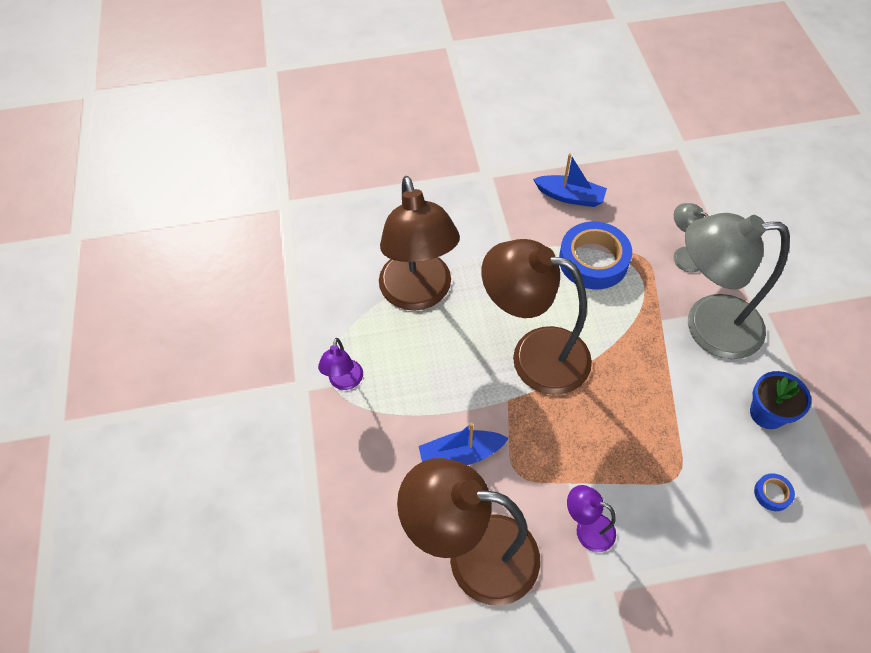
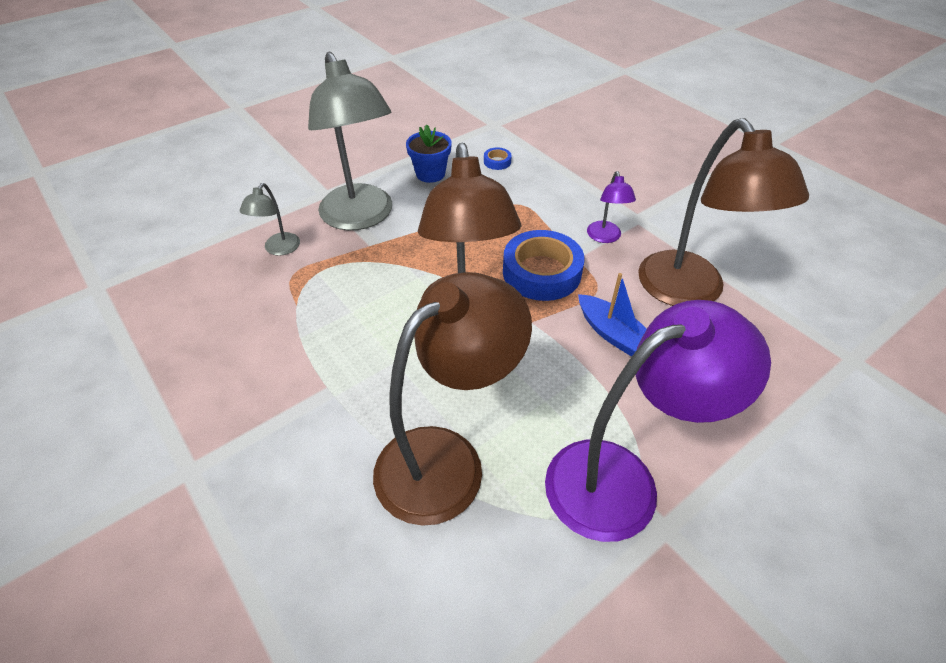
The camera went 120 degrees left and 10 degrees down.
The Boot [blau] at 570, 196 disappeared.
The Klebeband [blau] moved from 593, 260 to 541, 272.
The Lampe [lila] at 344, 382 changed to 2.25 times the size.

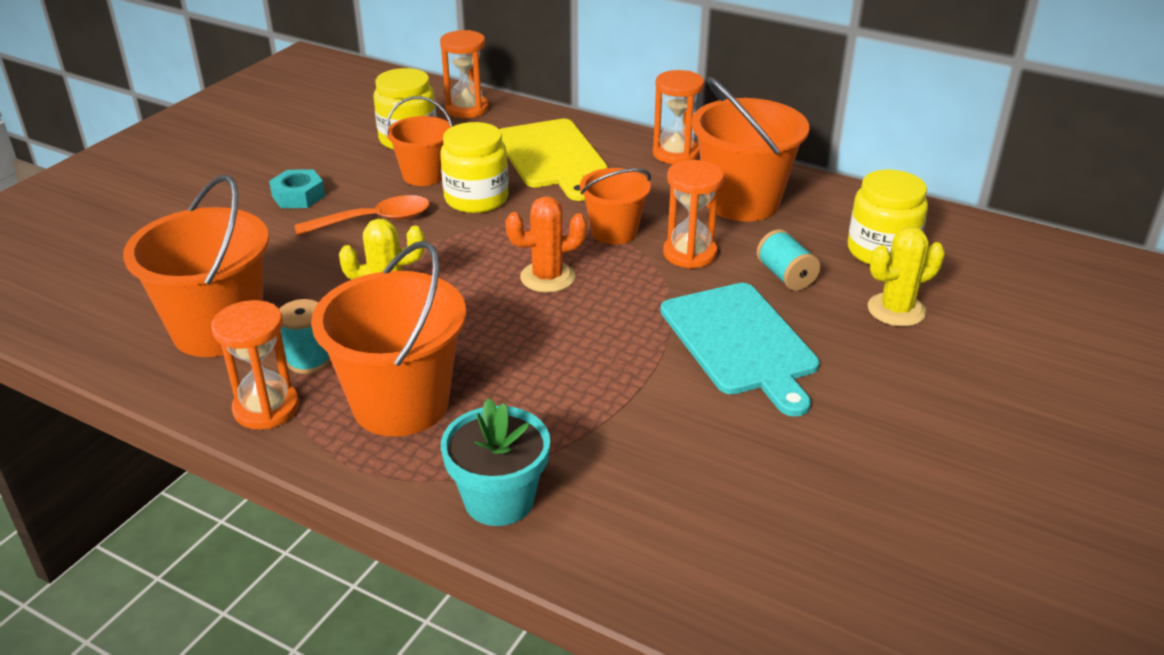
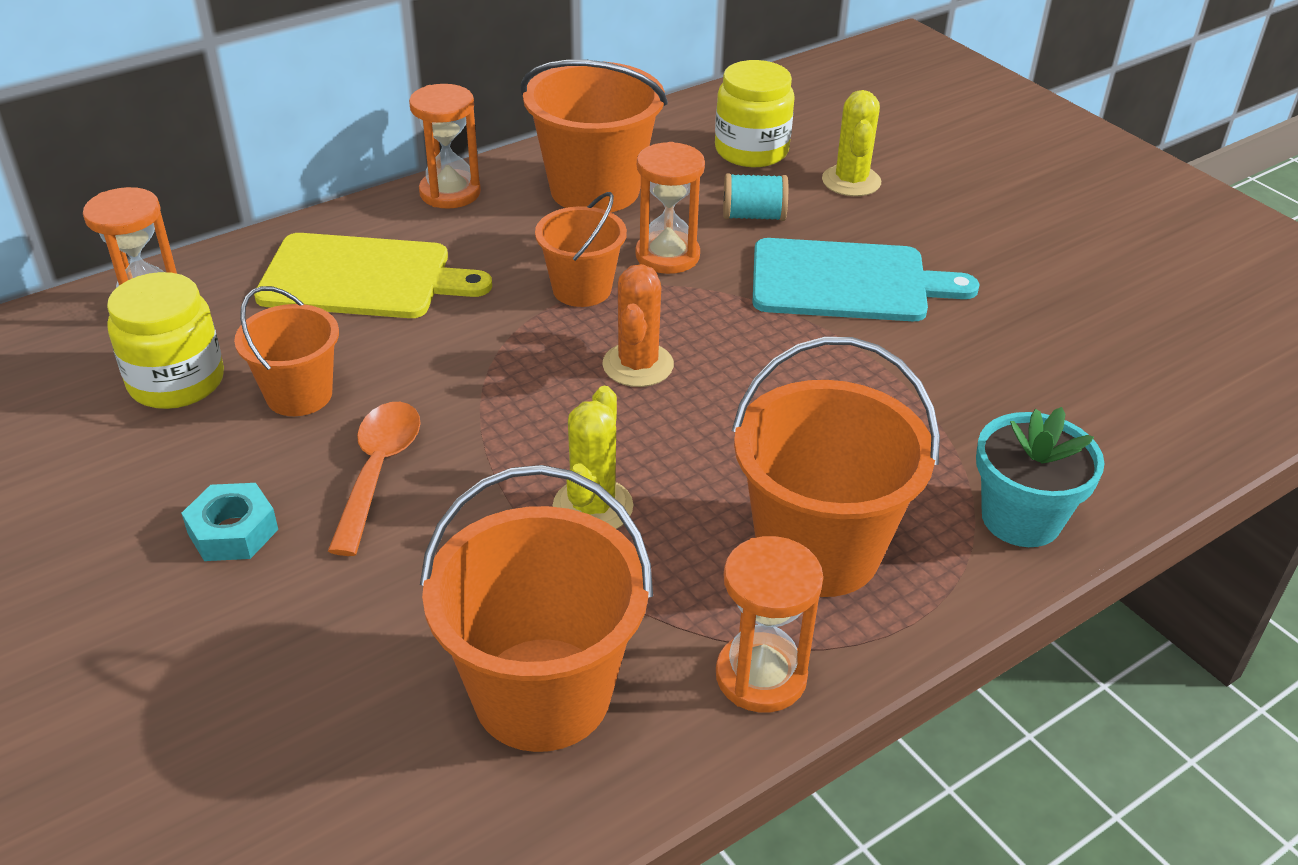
The camera went 65 degrees left and 5 degrees up.
The Garnrolle [türkis] at 309, 360 disappeared.
The Einmachglas [gelb] at 476, 199 disappeared.

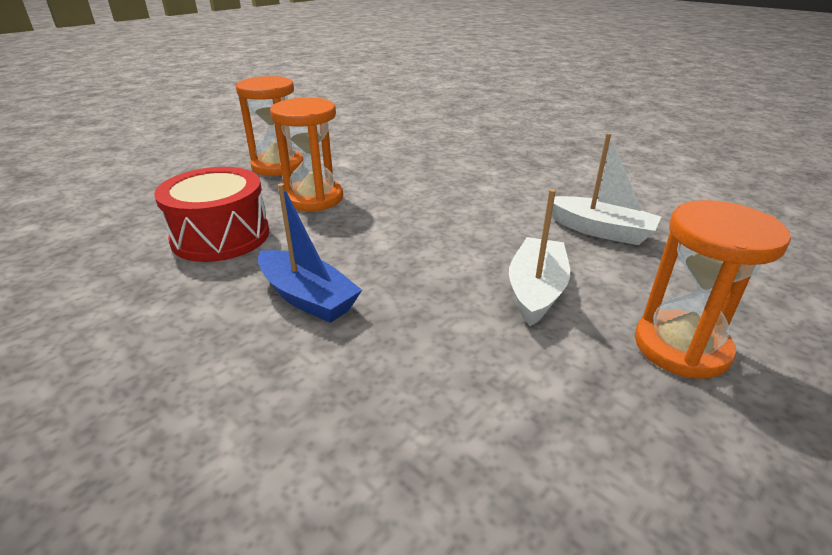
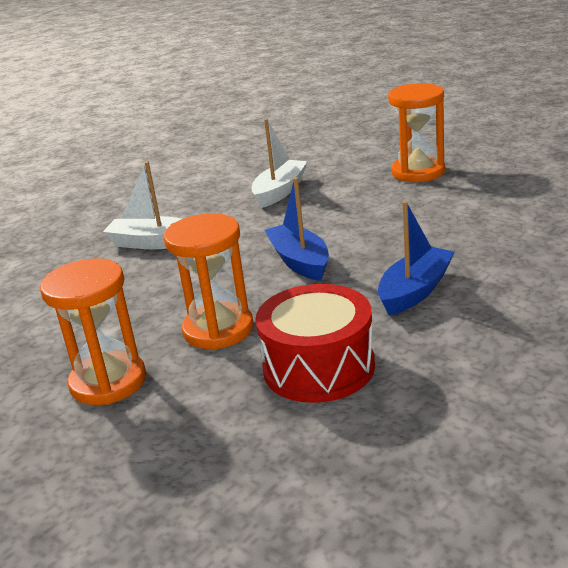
The camera went 90 degrees left and 5 degrees down.
The Boot [blau] at 299, 261 appeared.
The Boot [weiß] moved from 536, 290 to 152, 243.

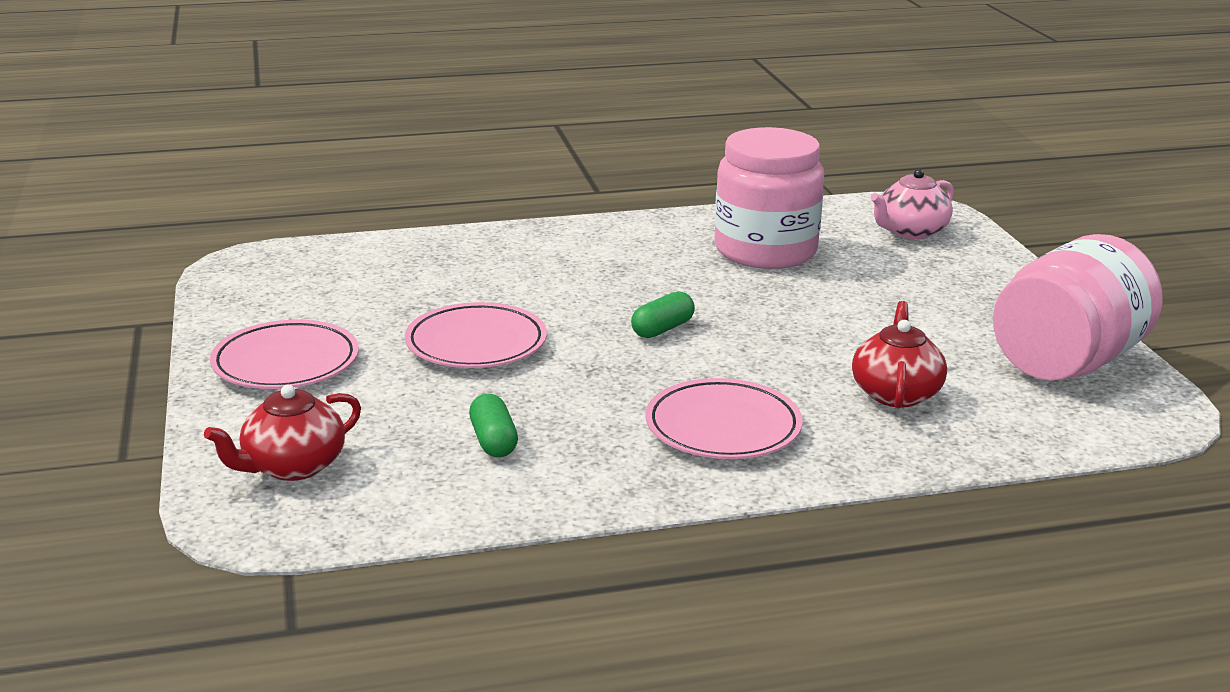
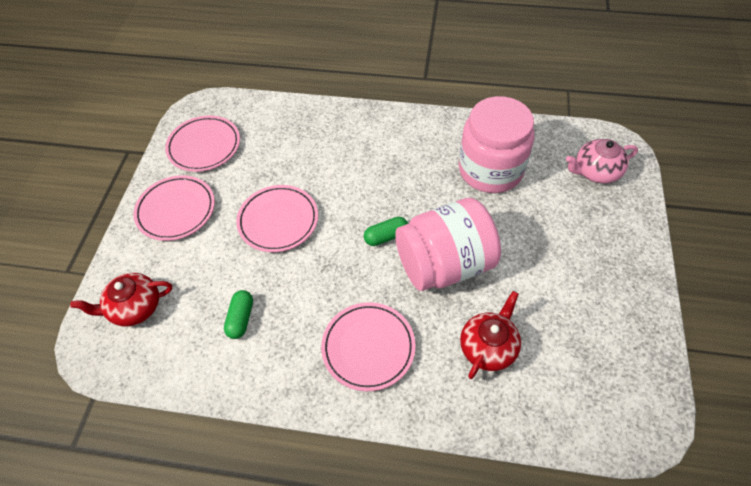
The camera went 25 degrees right and 30 degrees up.
The Teller [rosa] at 204, 146 appeared.
The Einmachglas [rosa] moved from 1067, 362 to 444, 264.

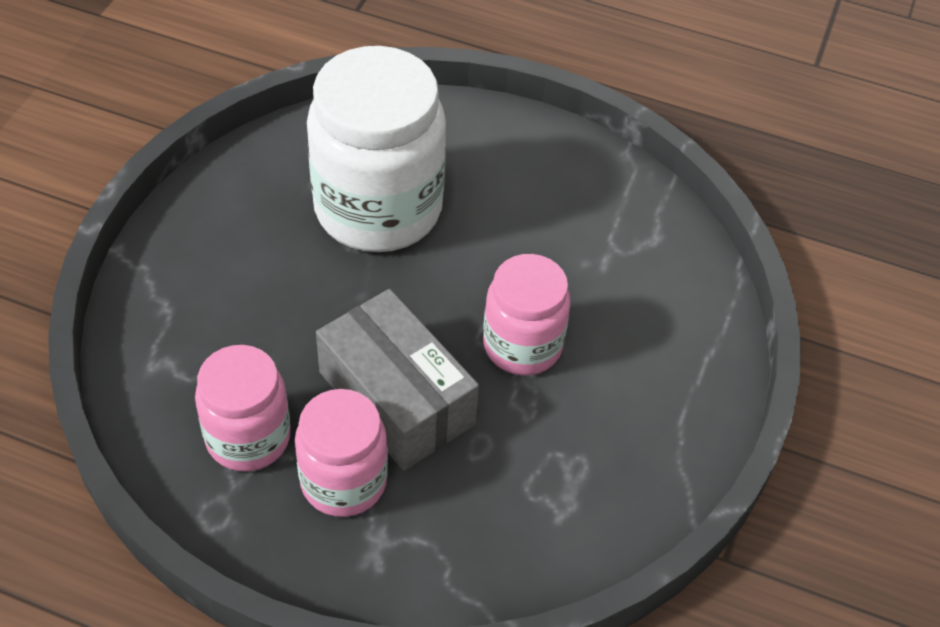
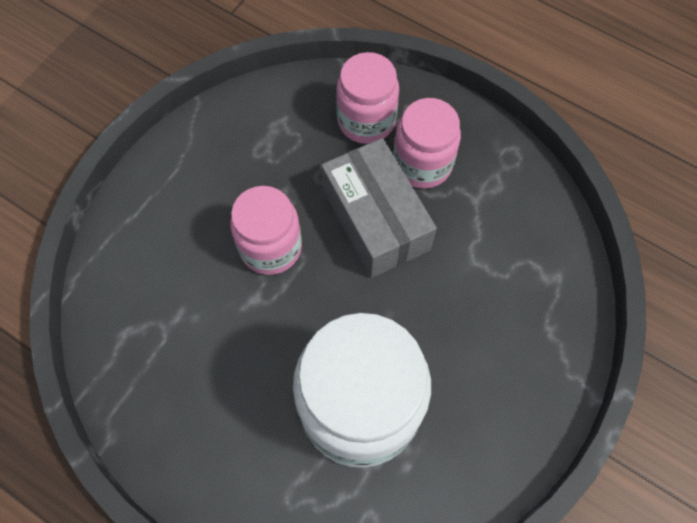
The camera went 165 degrees left and 15 degrees up.
The Einmachglas [rosa] moved from 248, 438 to 366, 121.

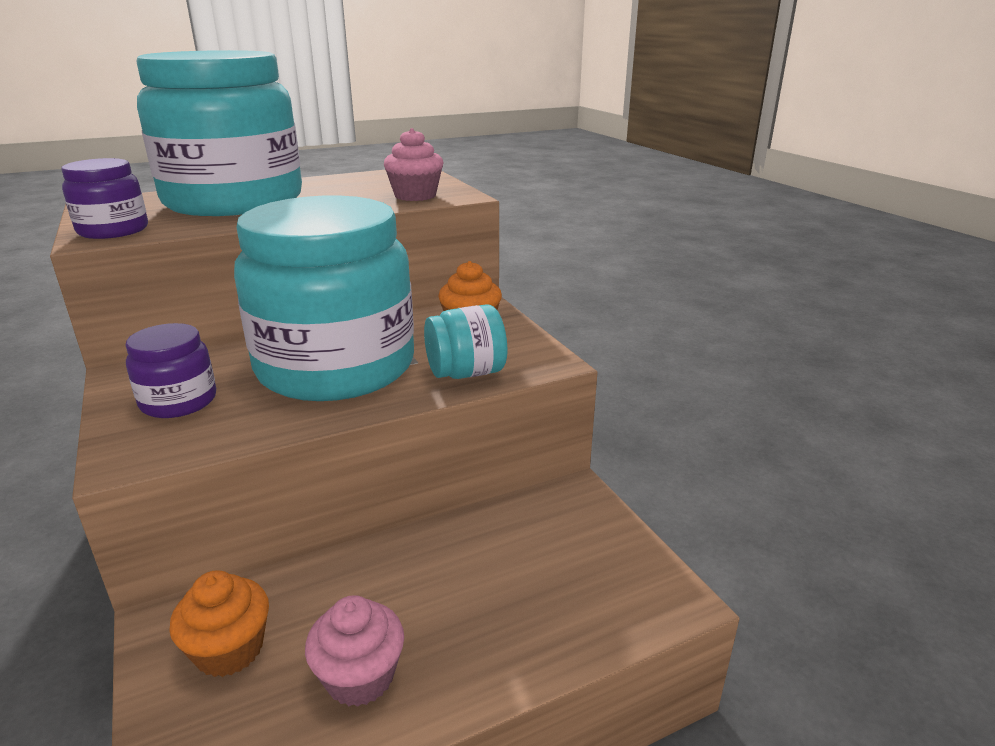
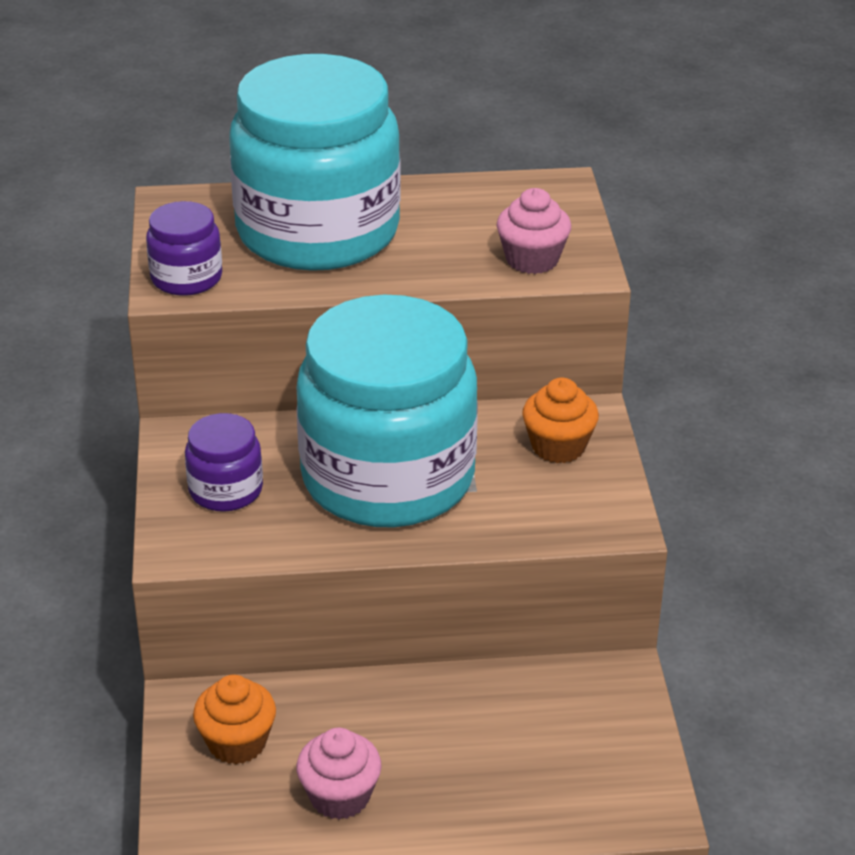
The camera went 20 degrees right and 10 degrees up.
The Einmachglas [türkis] at 466, 373 disappeared.

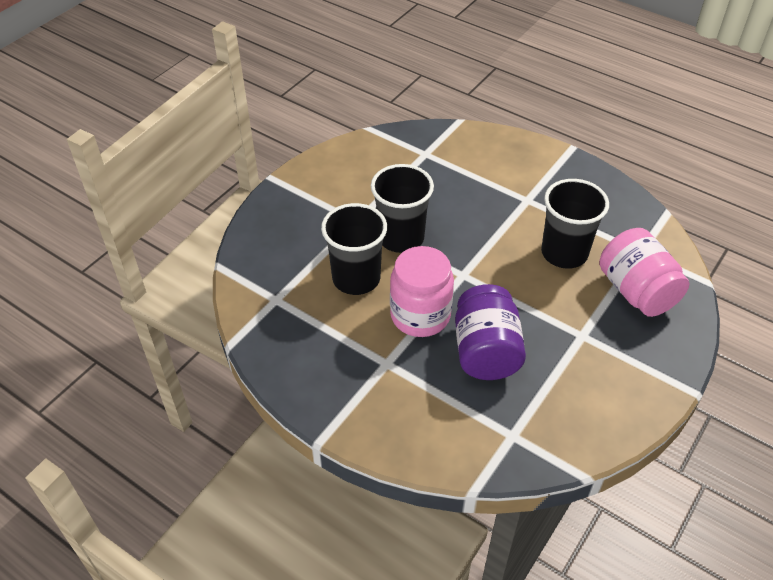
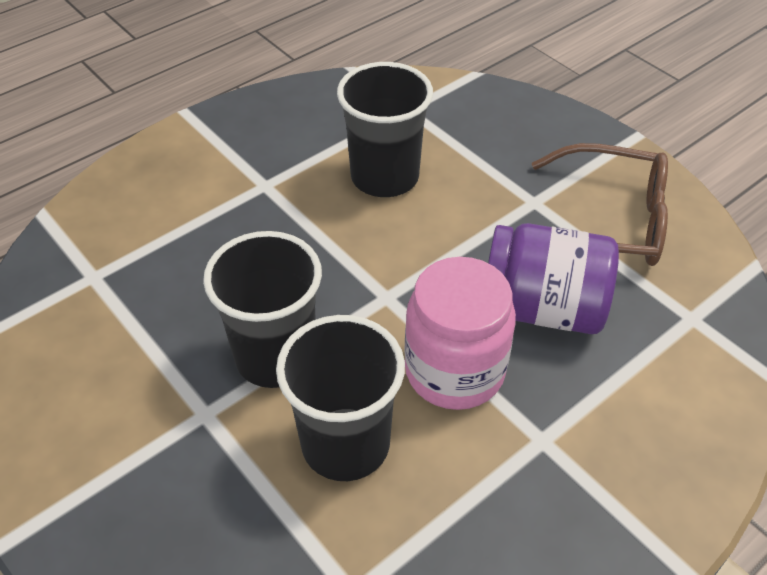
The camera went 75 degrees left and 0 degrees up.
The Einmachglas [rosa] at 636, 291 disappeared.
The Brille [braun] at 607, 221 appeared.

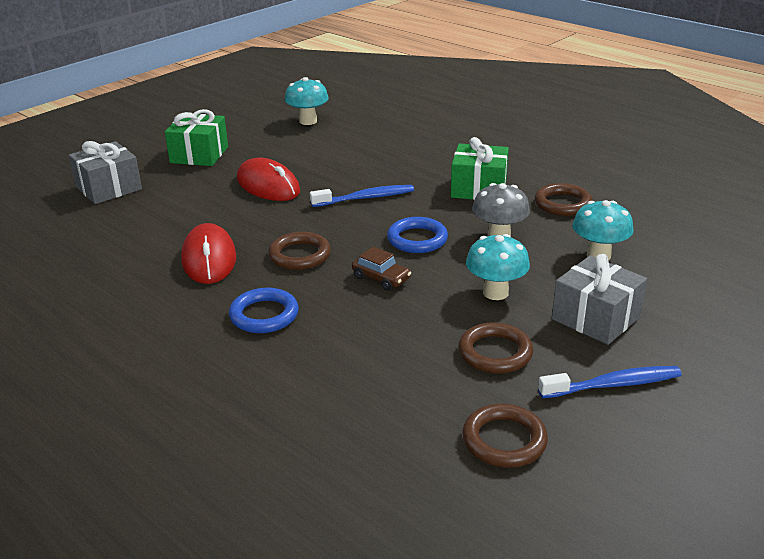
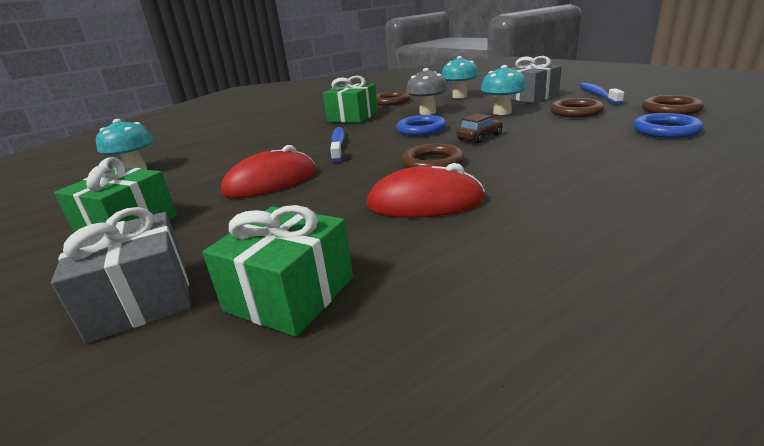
The camera went 75 degrees left and 5 degrees down.
The Geschenk [grün] at 290, 294 appeared.
The Ring [blau] moved from 264, 315 to 665, 130.

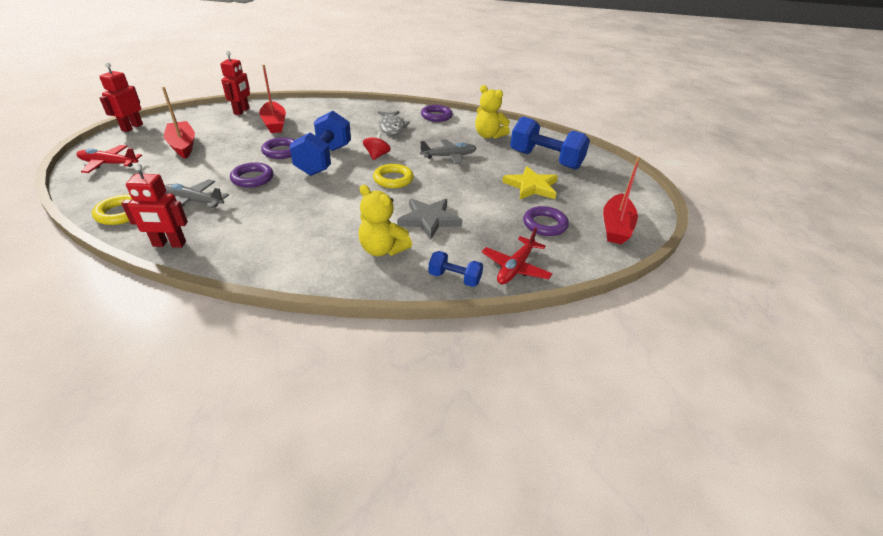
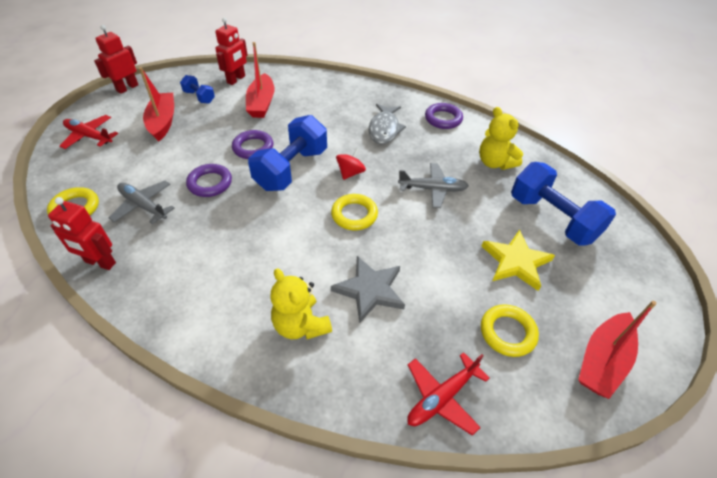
The camera went 20 degrees right and 10 degrees up.
The Hantel [blau] moved from 454, 278 to 199, 97.
The Ring [lila] at 544, 224 became the Ring [gelb] at 507, 332.

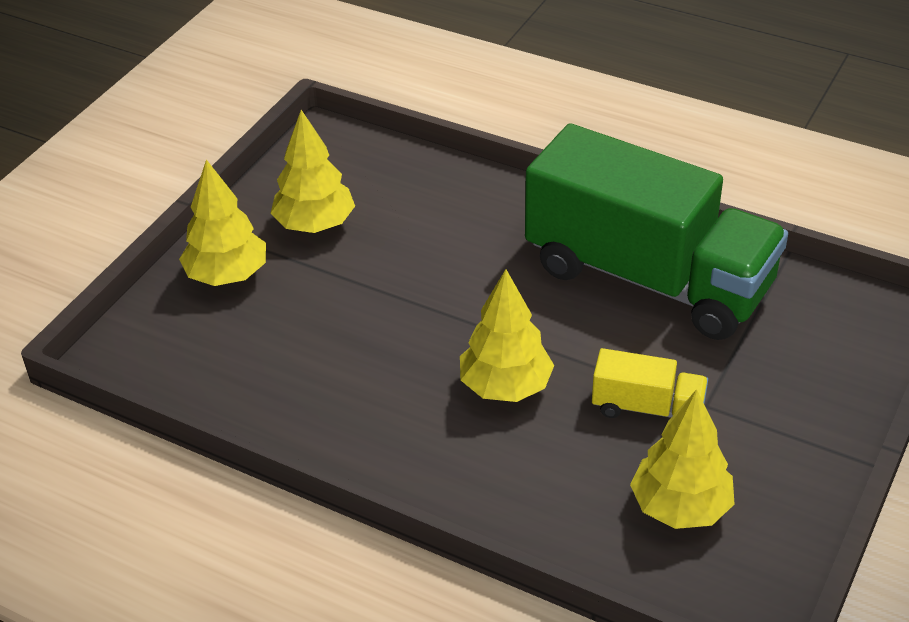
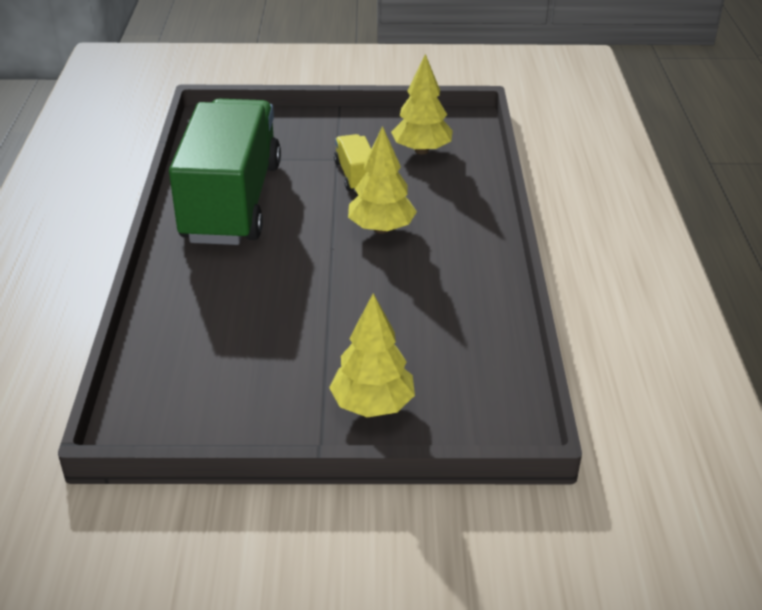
The camera went 120 degrees left and 5 degrees down.
The Baum [gelb] at 315, 225 disappeared.

